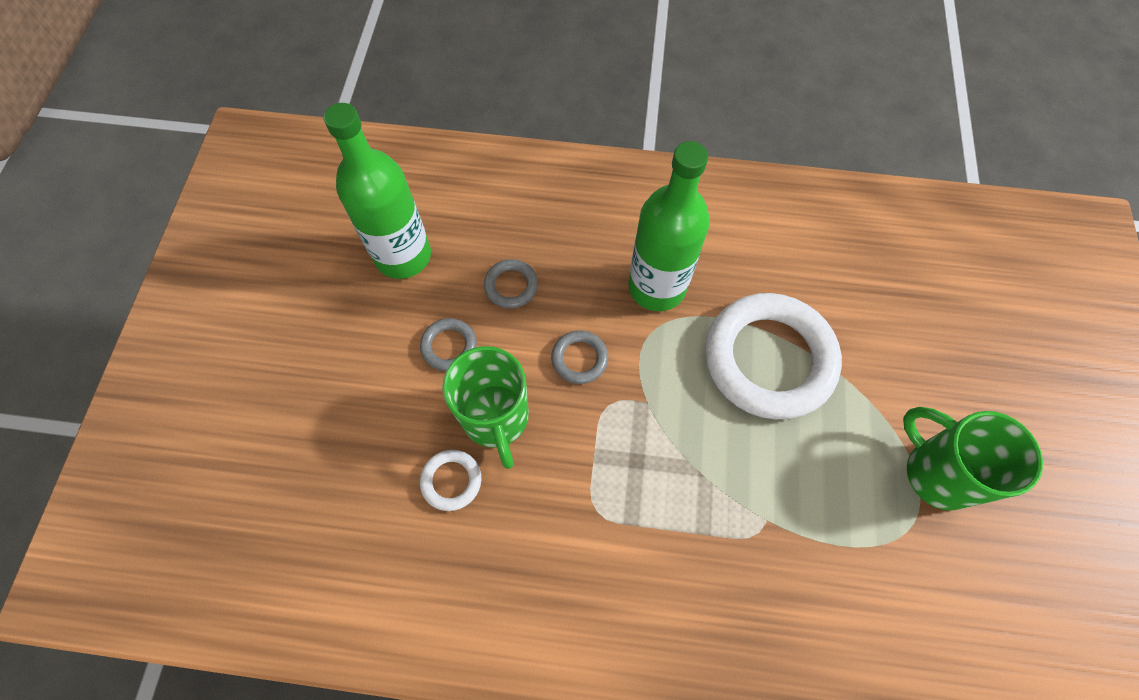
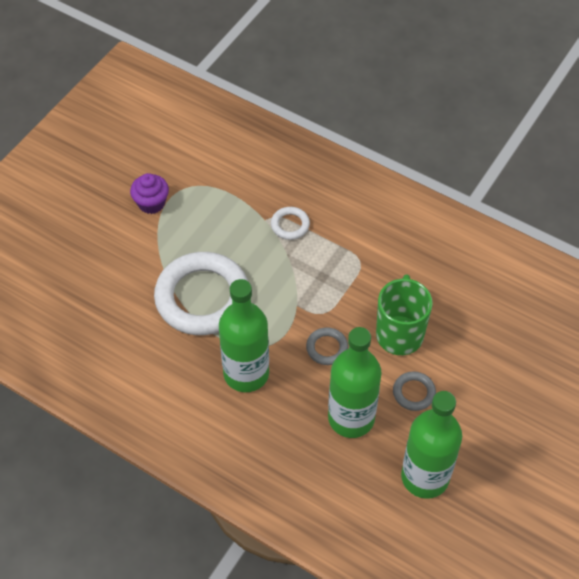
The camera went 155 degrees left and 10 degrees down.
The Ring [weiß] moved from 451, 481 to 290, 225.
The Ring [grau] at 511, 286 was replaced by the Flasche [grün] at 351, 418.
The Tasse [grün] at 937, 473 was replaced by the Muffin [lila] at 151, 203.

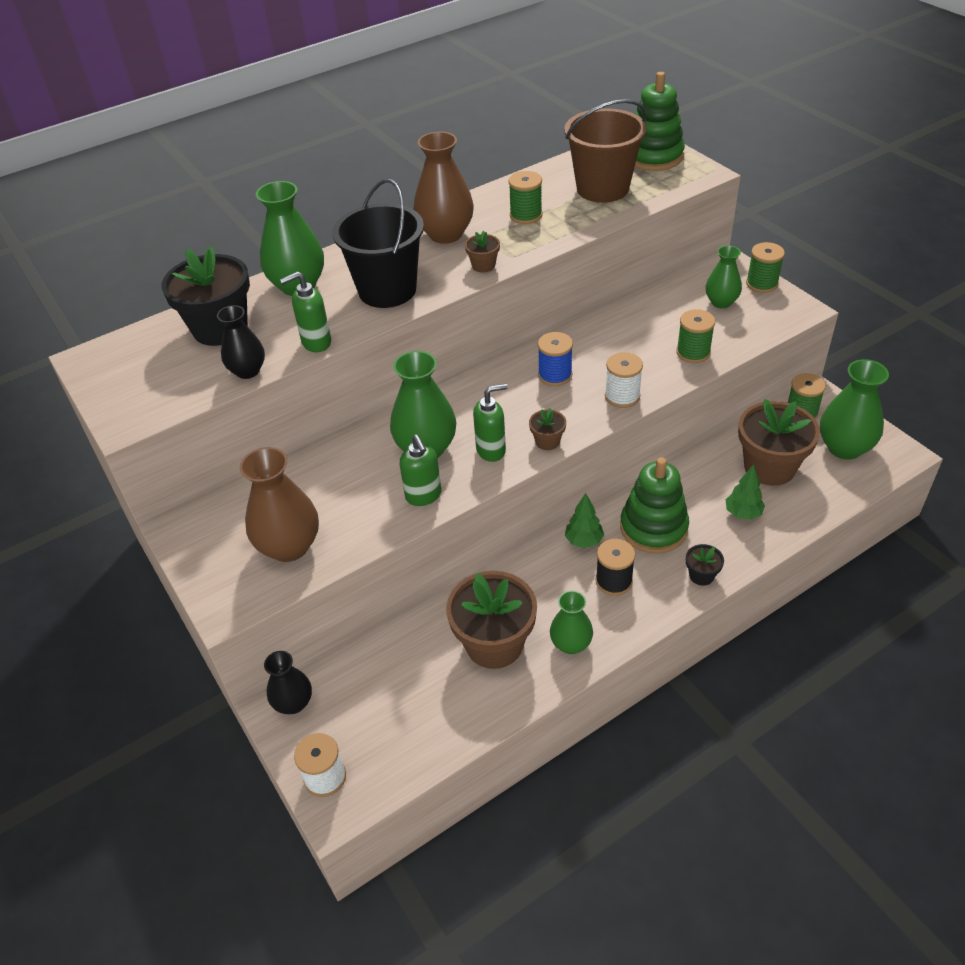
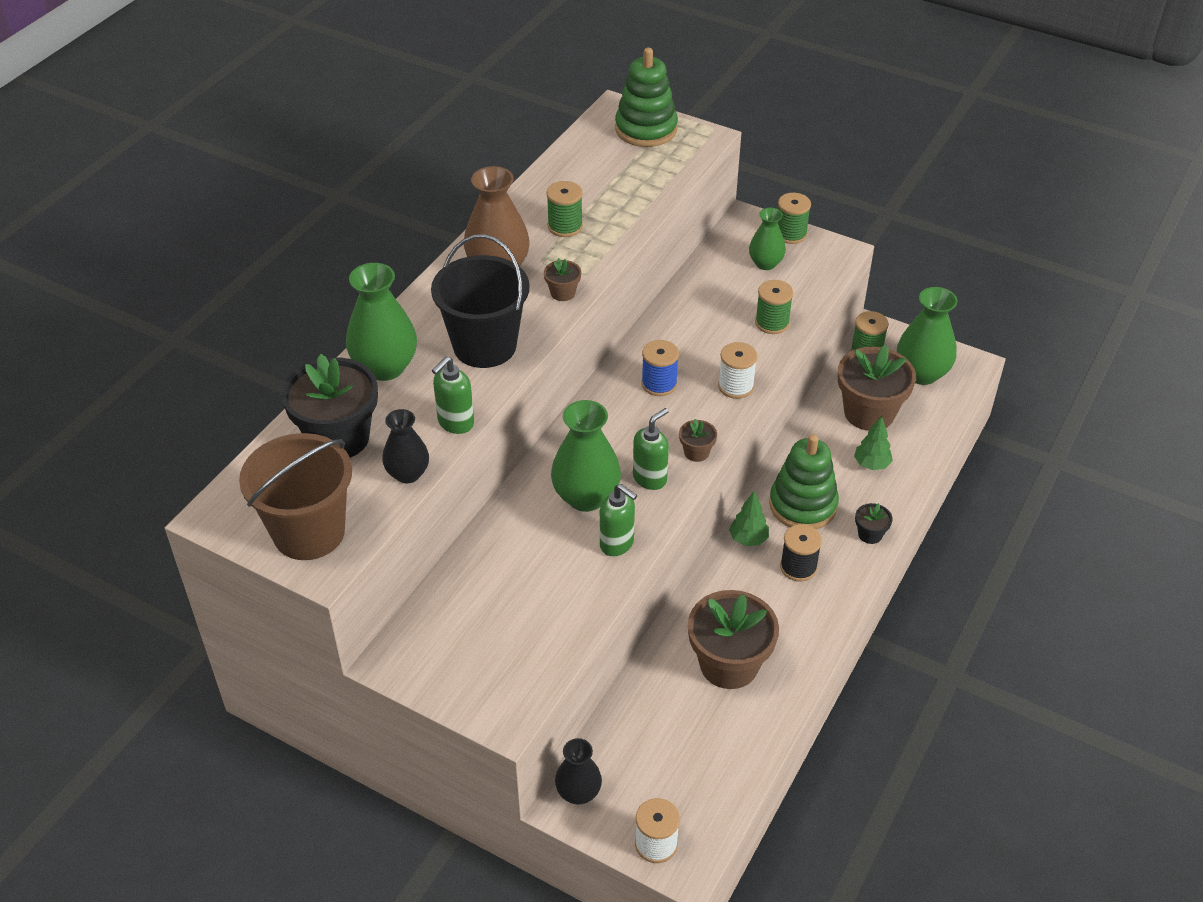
The camera went 30 degrees left and 0 degrees up.
The Vase [braun] at 289, 546 disappeared.
The Vase [grün] at 571, 644 disappeared.
The Eimer [braun] moved from 602, 188 to 309, 532.

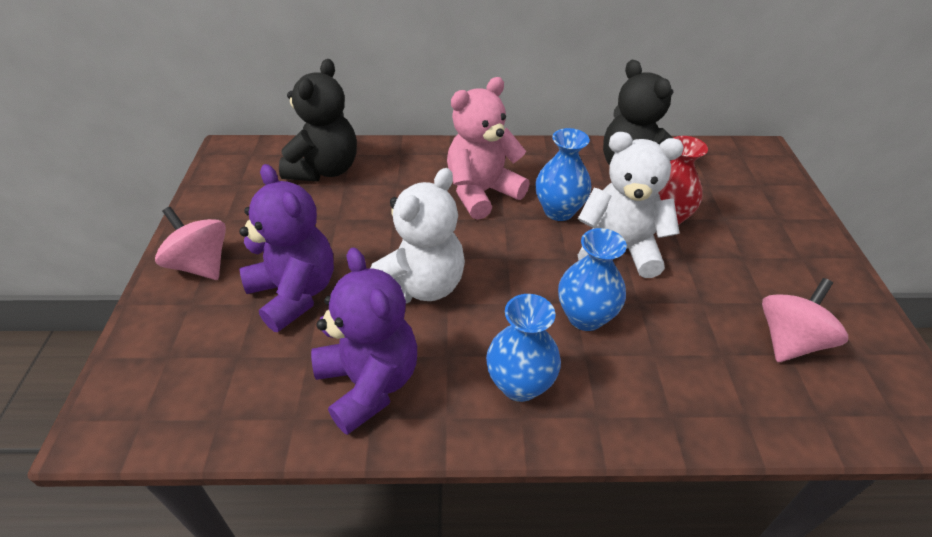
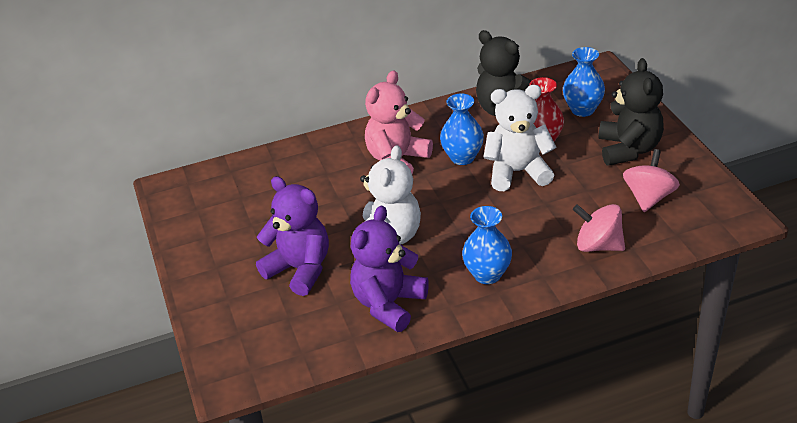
The camera went 15 degrees left and 5 degrees down.
The Kreisel [rosa] moved from 201, 265 to 598, 245.
The Teddybär [schwarz] moved from 325, 170 to 628, 149.
The Vase [blau] moved from 585, 317 to 582, 110.
The Teddybär [lila] at 369, 383 turned 105 degrees counterclockwise.

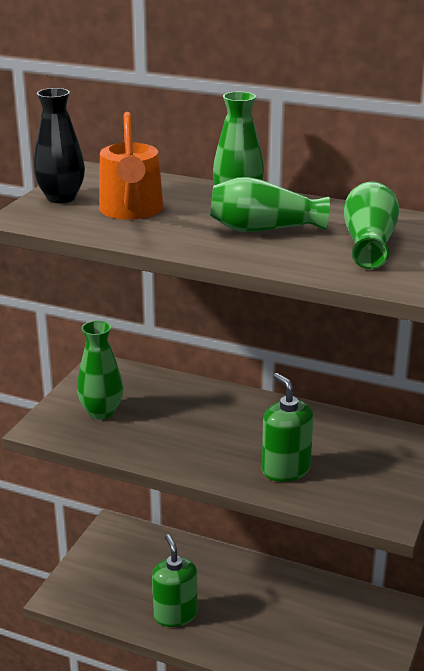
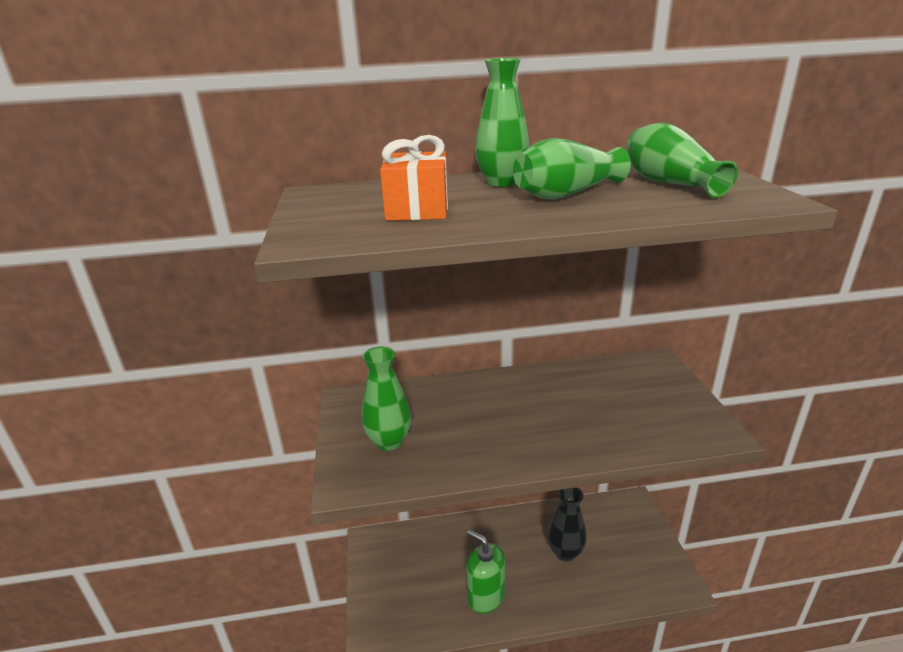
The camera went 30 degrees left and 0 degrees up.
The Seifenspender [grün] at 285, 469 disappeared.
The Vase [schwarz] moved from 61, 198 to 565, 552.
The Gießkanne [orange] at 131, 211 was replaced by the Geschenk [orange] at 418, 209.

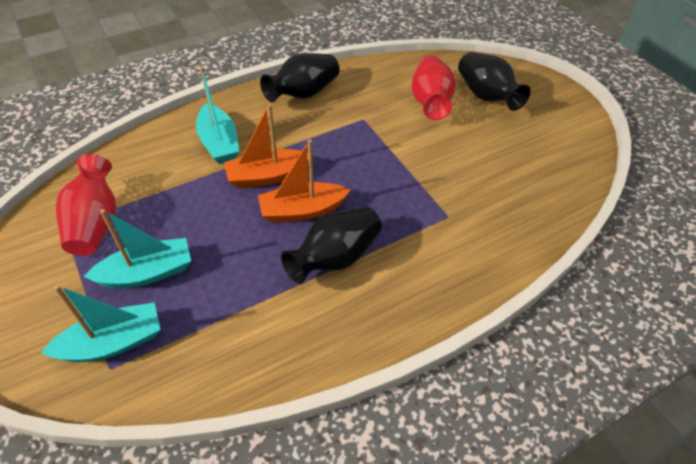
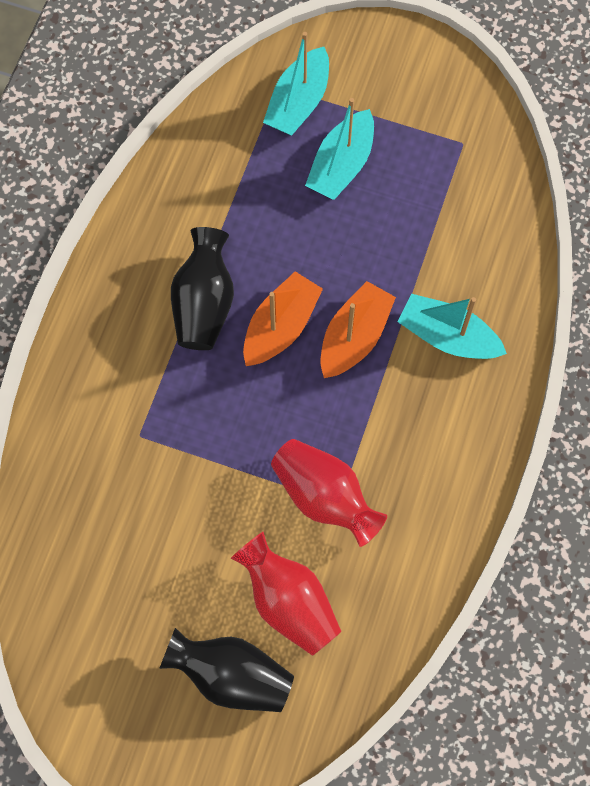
The camera went 140 degrees right and 20 degrees up.
The Vase [schwarz] at 303, 93 disappeared.
The Vase [rot] moved from 95, 223 to 324, 497.

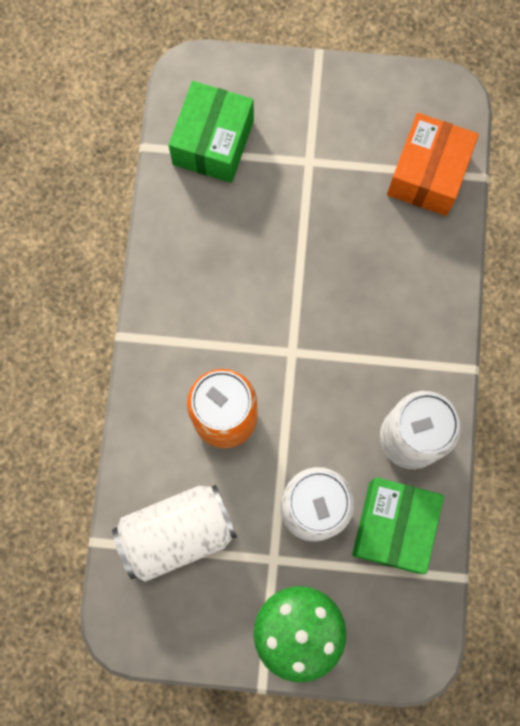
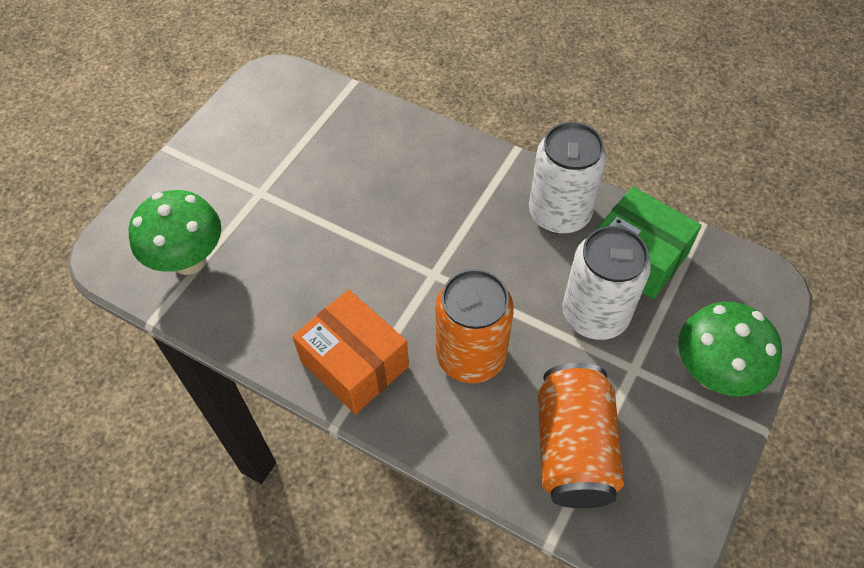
The camera went 65 degrees left and 20 degrees down.
The Schachtel [orange] moved from 428, 174 to 354, 363.
The Schachtel [grün] at 213, 142 was replaced by the Pilz [grün] at 189, 260.
The Dose [weiß] at 177, 533 became the Dose [orange] at 574, 448.

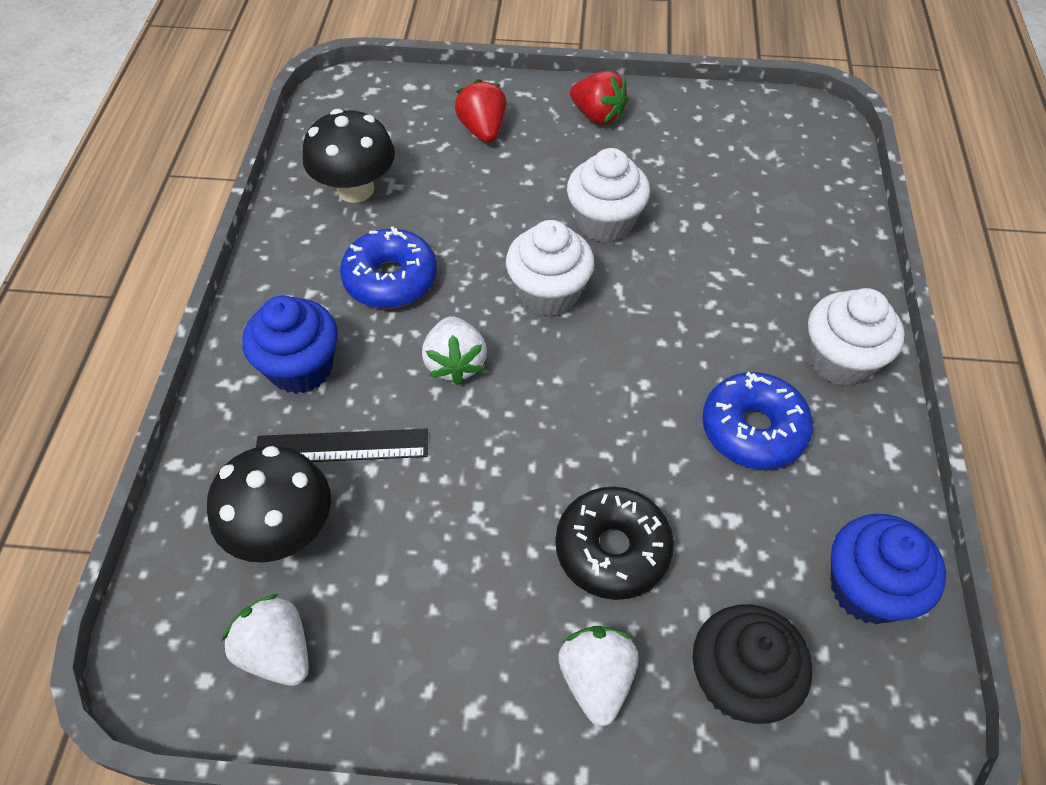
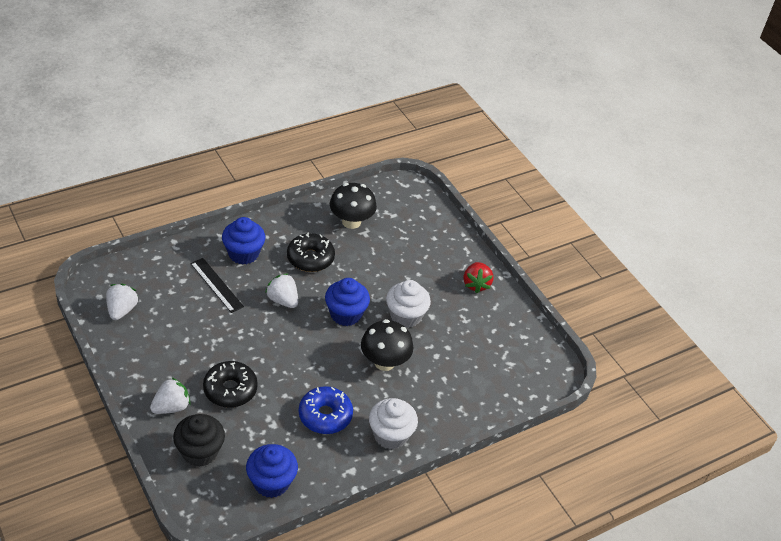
The camera went 50 degrees right and 10 degrees down.
The Erdbeere [rot] at 483, 130 disappeared.
The Pilz [schwarz] moved from 283, 531 to 384, 362.
The Donut [blau] at 390, 279 became the Donut [schwarz] at 310, 258.
The Muffin [weiß] at 548, 293 became the Muffin [blau] at 345, 314.
The Erdbeere [weiß] at 455, 363 turned 90 degrees clockwise.

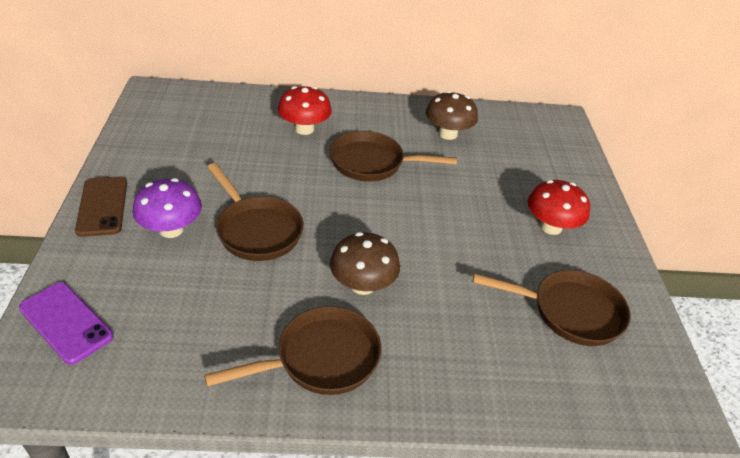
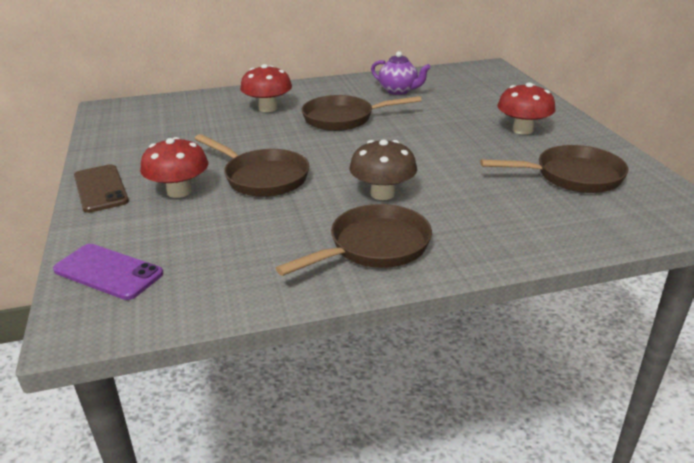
The camera went 10 degrees left and 10 degrees down.
The Pilz [braun] at 447, 134 was replaced by the Teekanne [lila] at 398, 91.
The Pilz [lila] at 171, 229 became the Pilz [rot] at 179, 191.

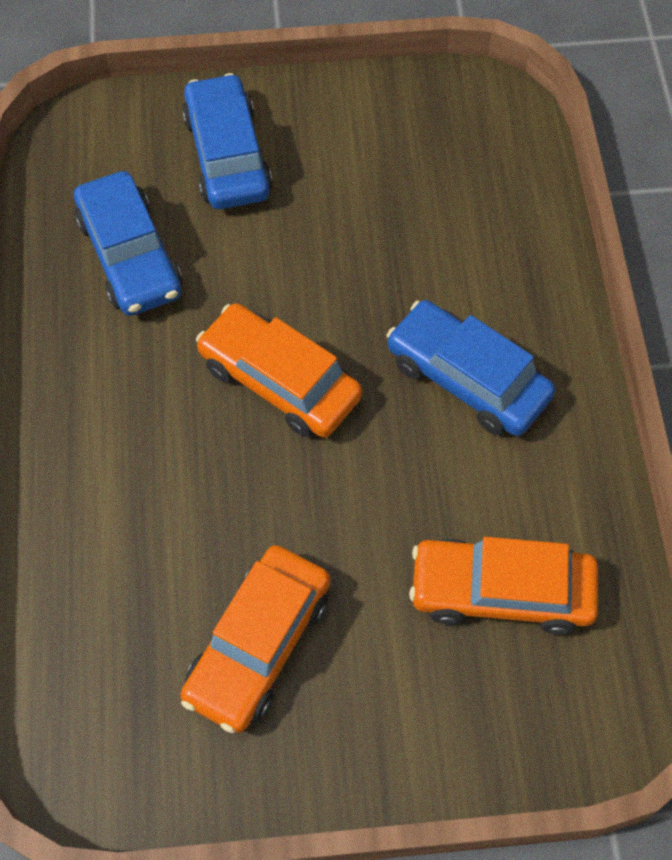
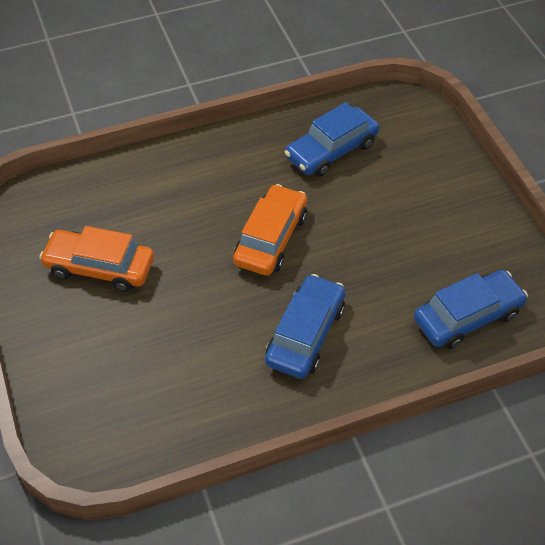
The camera went 75 degrees right and 10 degrees down.
The Auto [orange] at 501, 591 disappeared.
The Auto [blau] moved from 227, 155 to 467, 317.

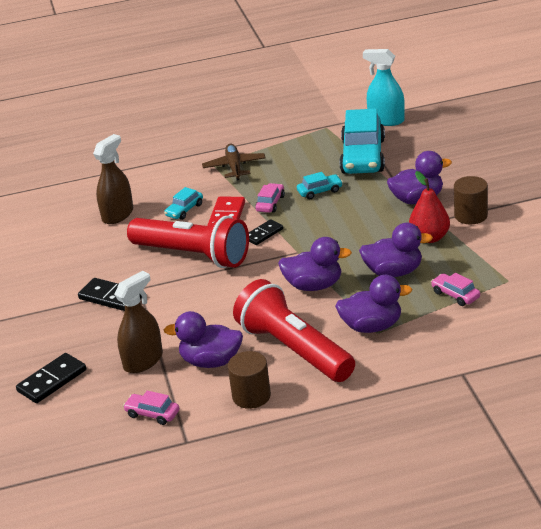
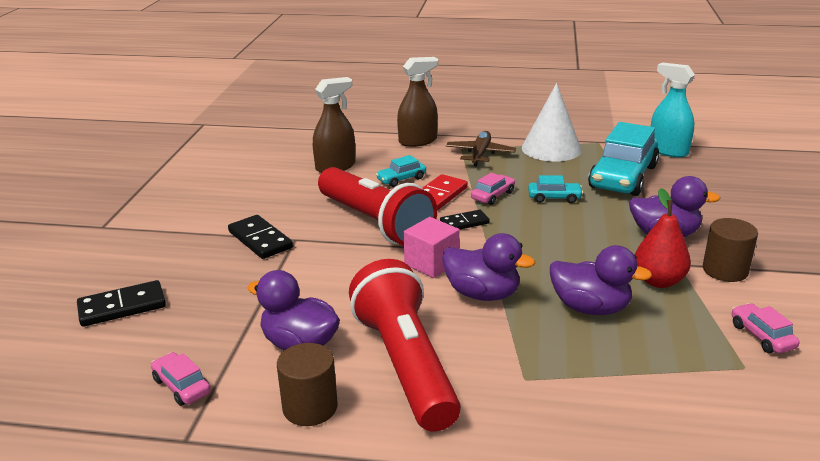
The camera went 20 degrees right and 5 degrees down.
The Ente [lila] at 372, 326 disappeared.
The Kubus [rosa] at 431, 263 appeared.
The Kegel [weiß] at 551, 148 appeared.
The Sprühflasche [braun] moved from 143, 361 to 418, 141.
The Auto [rosa] moved from 455, 295 to 761, 336.

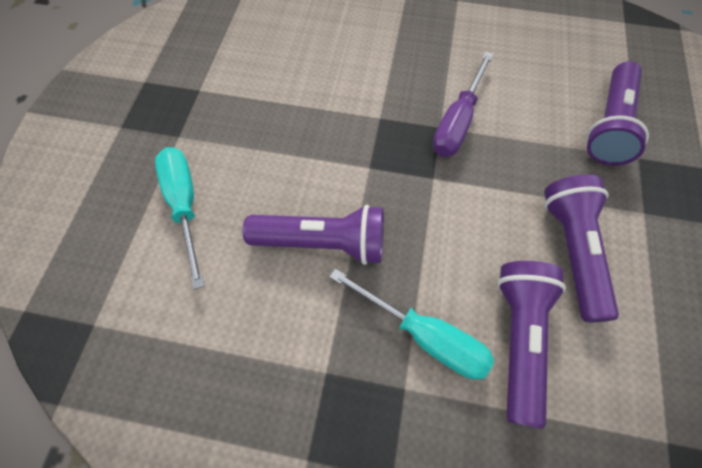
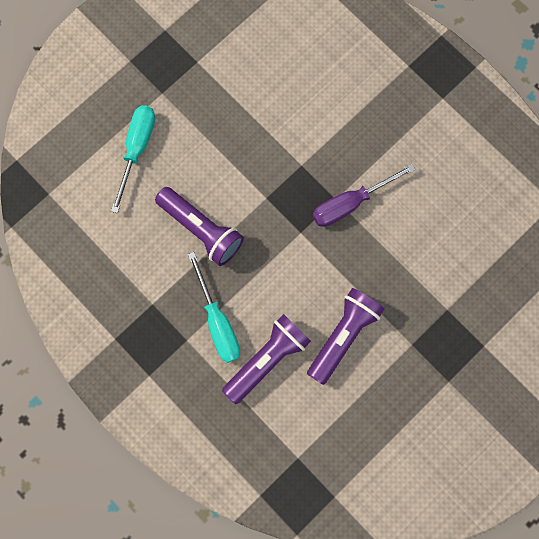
The camera went 35 degrees right and 15 degrees up.
The Taschenlampe [lila] at 609, 126 disappeared.

